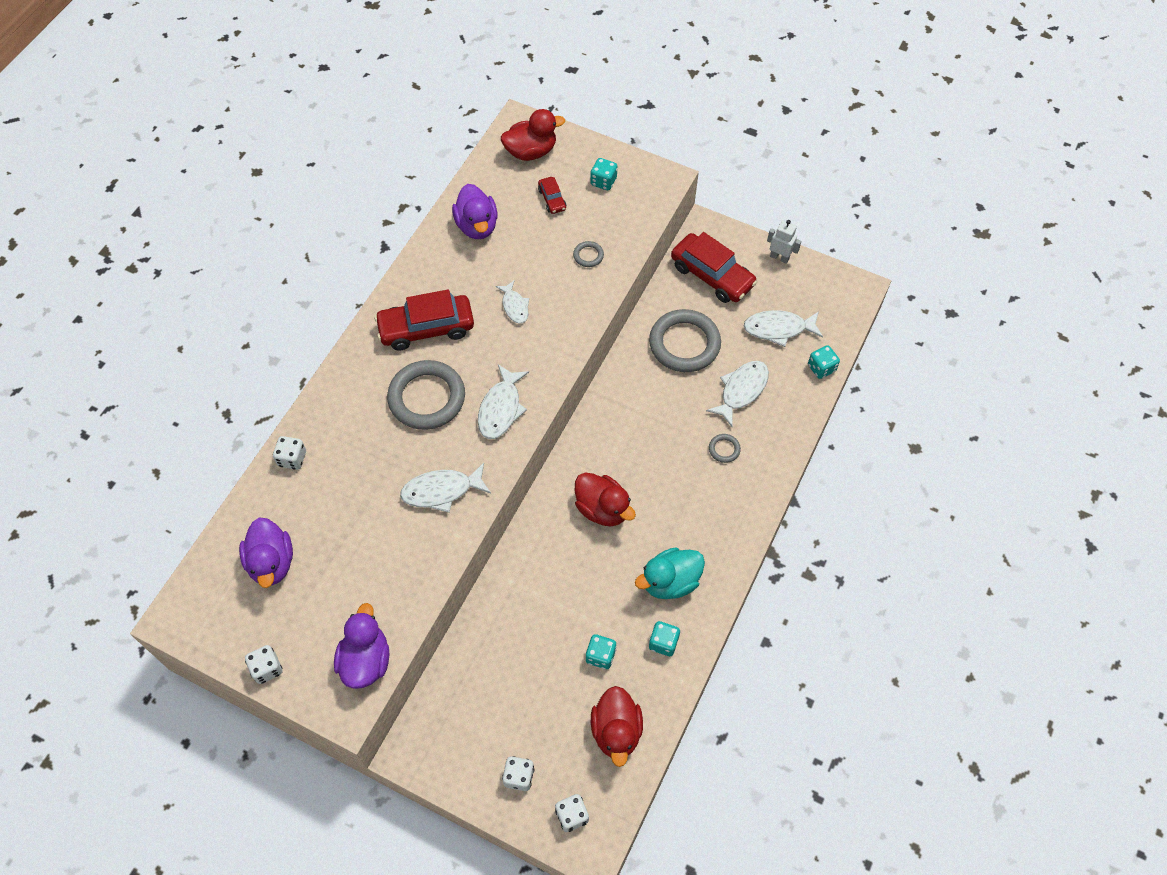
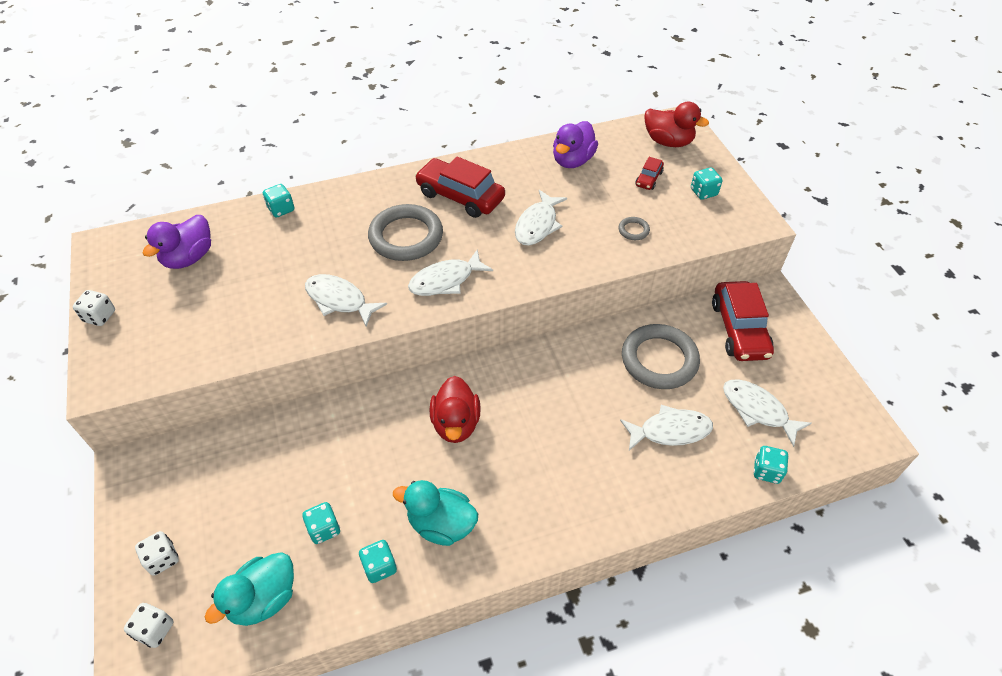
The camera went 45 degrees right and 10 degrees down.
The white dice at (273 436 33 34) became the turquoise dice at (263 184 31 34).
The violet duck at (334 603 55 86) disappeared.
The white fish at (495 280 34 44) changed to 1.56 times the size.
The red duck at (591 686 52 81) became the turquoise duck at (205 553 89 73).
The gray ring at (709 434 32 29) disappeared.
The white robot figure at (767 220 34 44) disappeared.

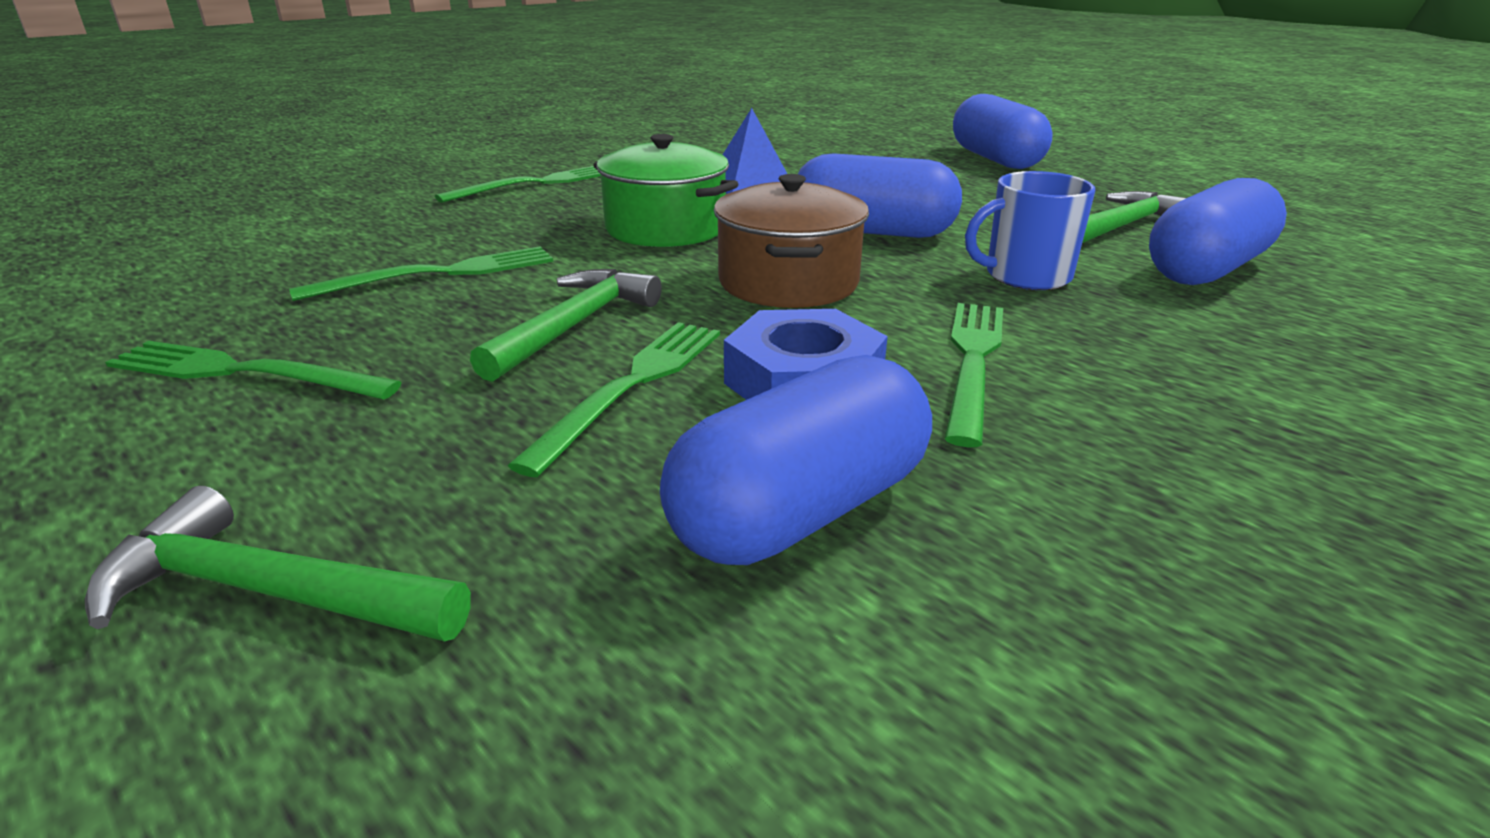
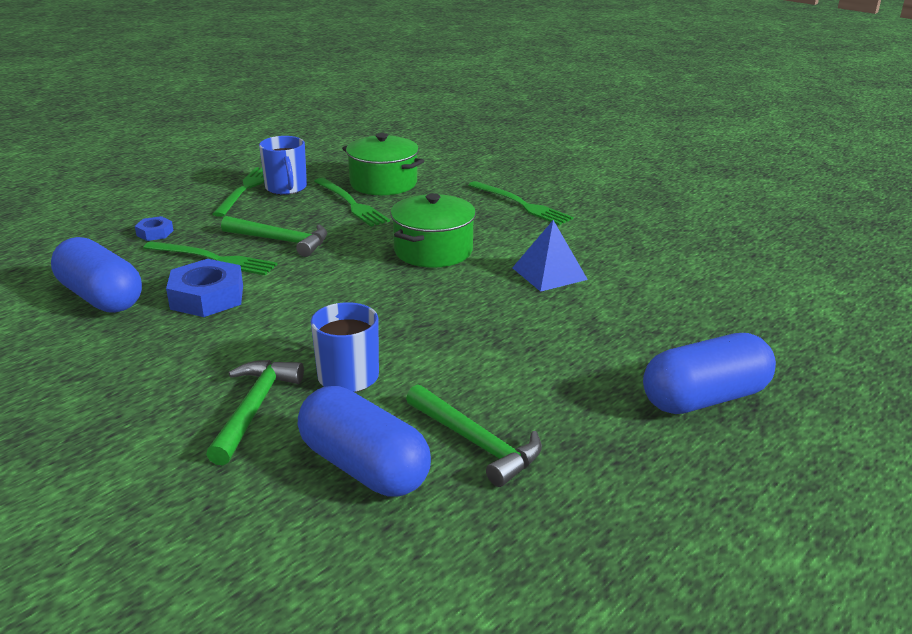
The camera went 85 degrees right and 0 degrees up.
The green hammer moved from (84 486 387 156) to (206 360 98 106).
The brown pot at (714 174 155 134) disappeared.
The blue capsule at (798 153 164 85) disappeared.
The green fork at (945 303 58 144) disappeared.
The blue nut at (135 216 39 25) appeared.
The blue coffee mug at (259 136 48 59) appeared.
The green pot at (342 133 82 62) appeared.

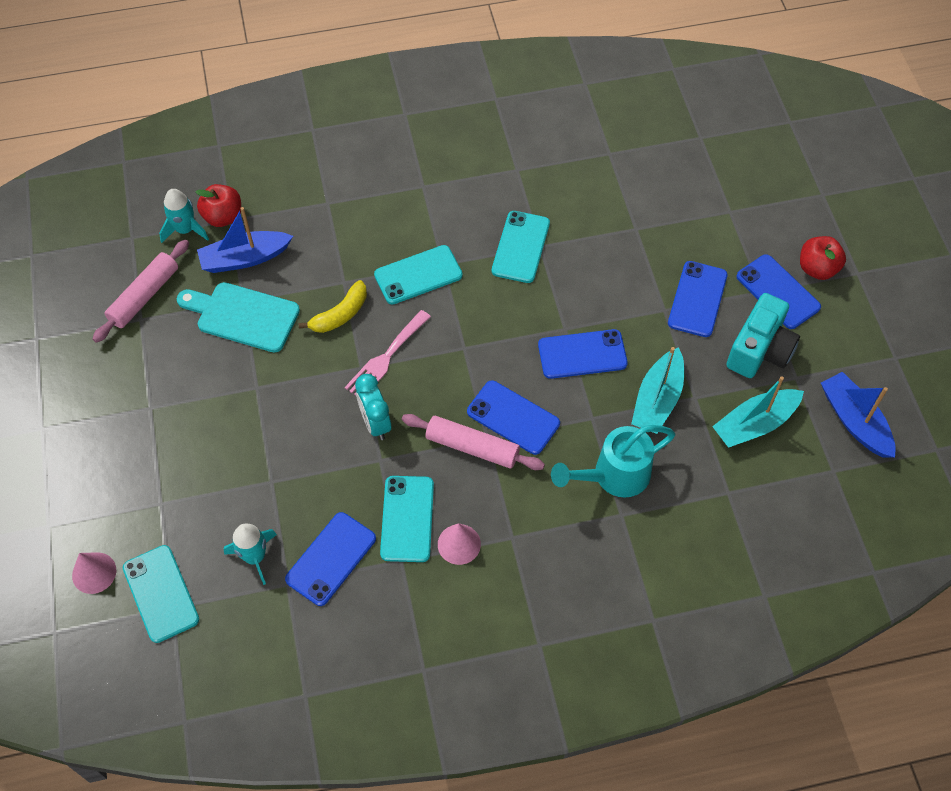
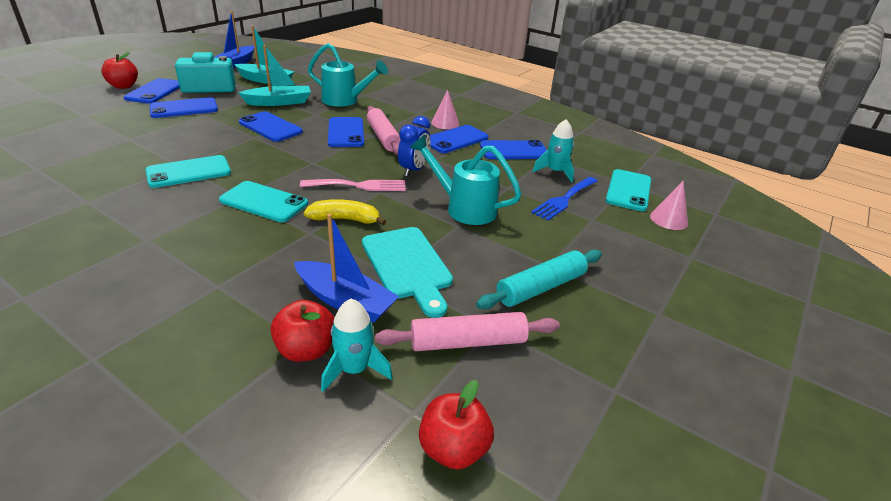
The camera went 135 degrees left and 25 degrees down.
The turquoise clock at (355 374 36 66) became the blue clock at (398 116 33 61).
The turquoise phone at (380 476 54 86) became the blue phone at (430 125 59 28).
The turquoise watering can at (409 135 113 90) appeared.
The red toy apple at (419 380 75 90) appeared.
The turquoise rolling pin at (476 249 126 60) appeared.
The blue fork at (531 177 66 44) appeared.

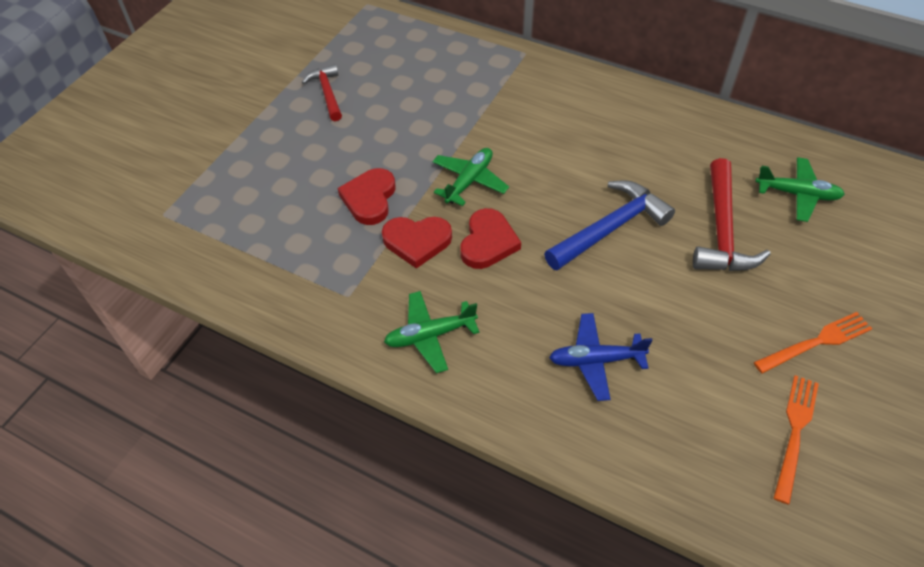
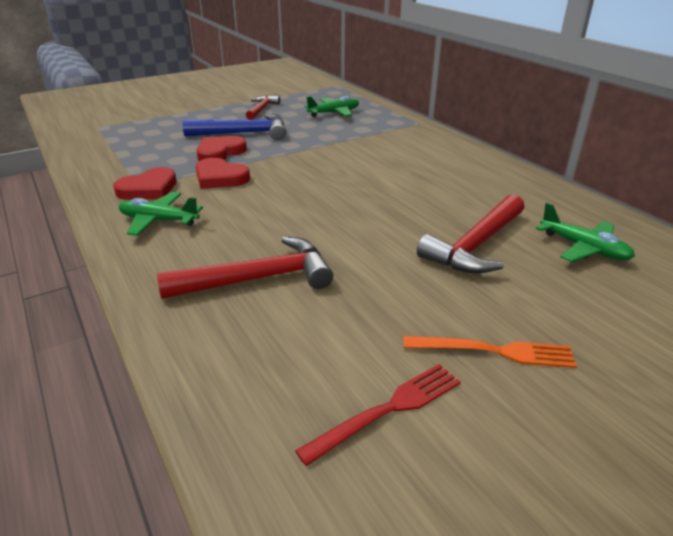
The camera went 30 degrees right and 20 degrees down.
The green toy plane moved from (432 148 77 58) to (305 96 54 21).
The red heart moved from (460 208 61 61) to (113 167 64 33).
The blue hammer moved from (544 180 131 91) to (183 114 103 26).
The blue toy plane at (549 313 104 88) was replaced by the red hammer at (157 236 176 63).
The bright orange fork at (774 375 45 130) became the red fork at (295 364 166 102).

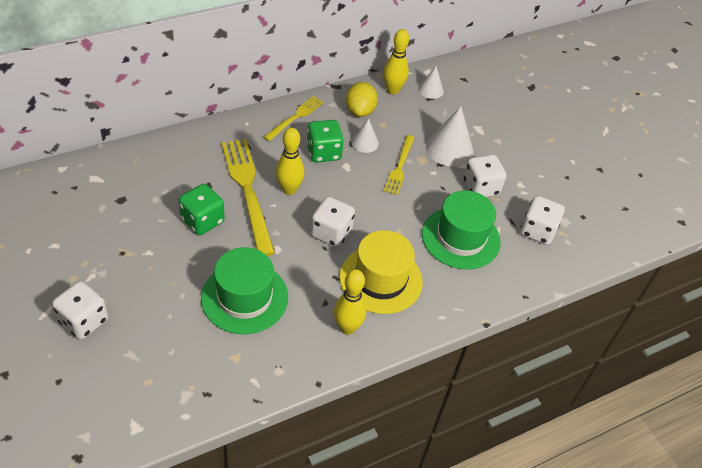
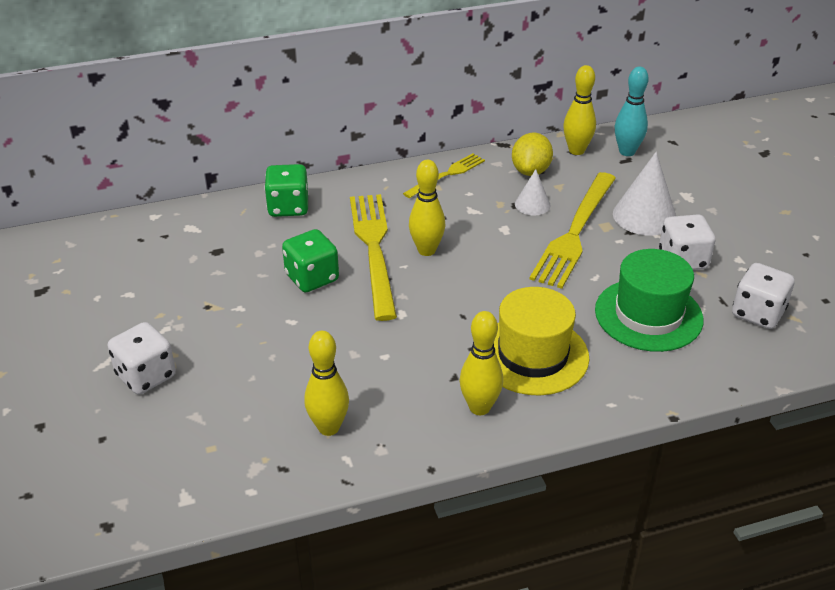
The camera went 15 degrees right and 10 degrees down.
The green top hat at (201 247 87 87) disappeared.
The green dice moved from (307 120 37 43) to (264 164 45 53).
The white dice at (311 196 44 51) disappeared.
The yellow fork at (384 135 31 60) changed to 1.78 times the size.
The white cone at (418 66 26 33) was replaced by the turquoise bowling pin at (615 66 34 90).
The yellow bowling pin at (304 331 45 105) appeared.

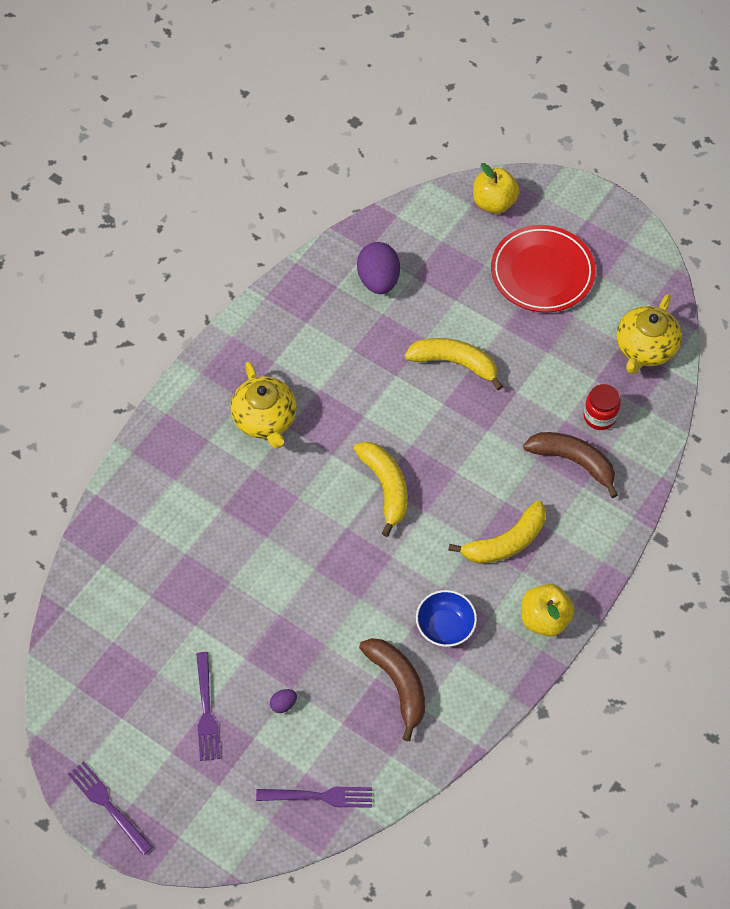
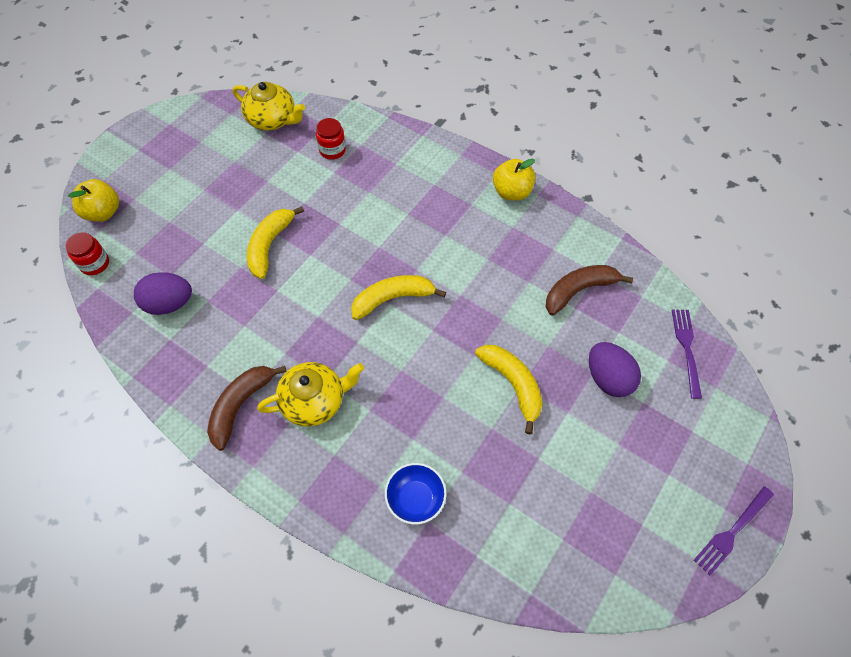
The camera went 90 degrees left and 0 degrees up.
The violet fork at (196 652 24 109) disappeared.
The violet egg at (270 689 27 24) changed to 2.25 times the size.
The blue serving bowl moved from (416 590 61 57) to (385 463 62 61).
The yellow banana moved from (448 500 98 64) to (475 345 68 89).
The red plate at (491 225 105 88) disappeared.
The brown banana moved from (523 432 95 66) to (207 366 80 85).
The red jam jar at (65 232 44 43) appeared.

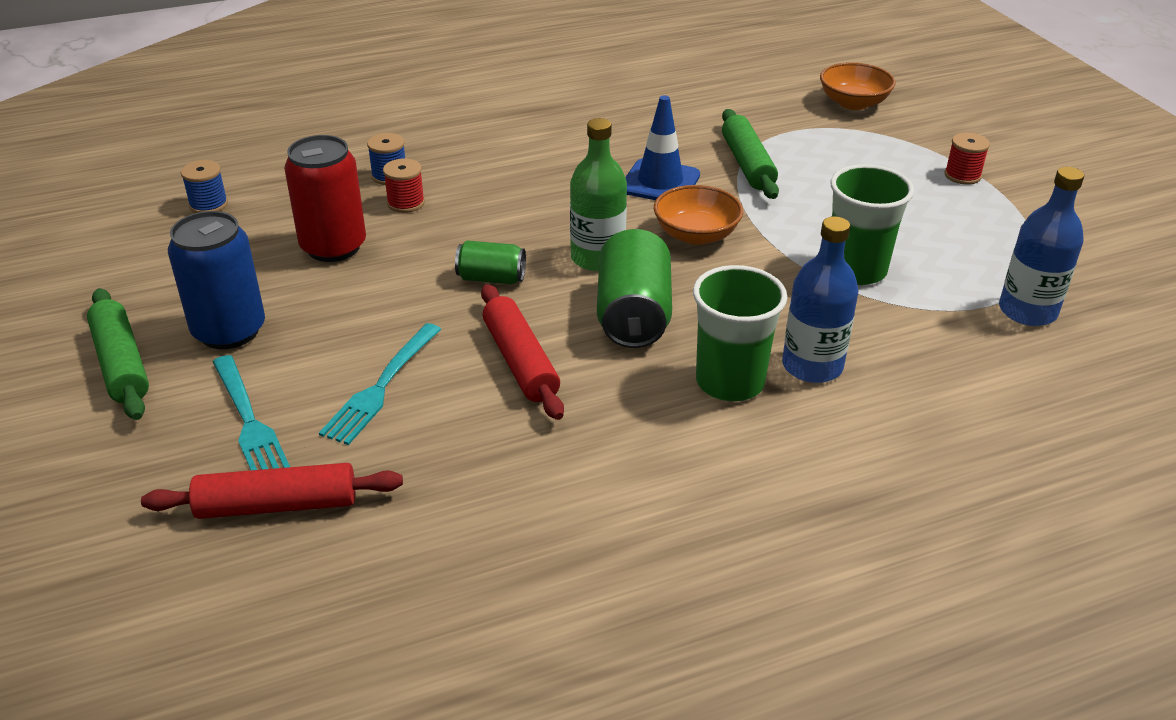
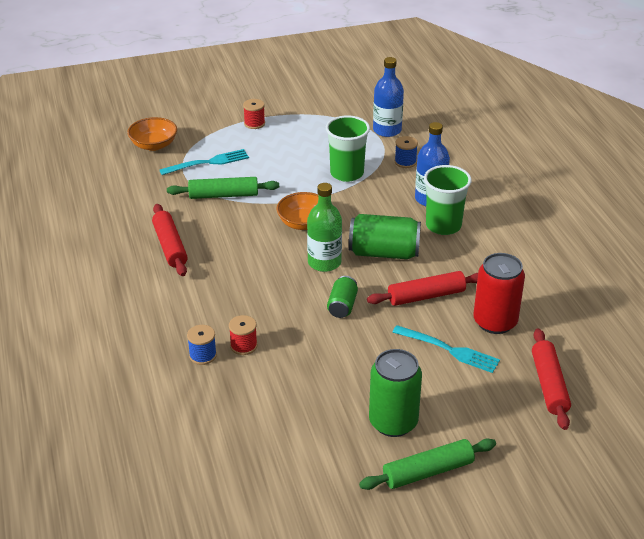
The camera went 85 degrees left and 0 degrees up.
The blue soda can at (168 211 97 138) became the green soda can at (369 349 53 88).
The blue reel of thread moved from (181 160 47 53) to (395 136 23 32).
The turquoise fork moved from (213 355 77 115) to (159 149 90 26).
The red soda can moved from (284 135 82 127) to (473 253 52 81).
The blue traffic cone at (625 95 75 105) disappeared.
The red rolling pin at (152 204 36 72) appeared.

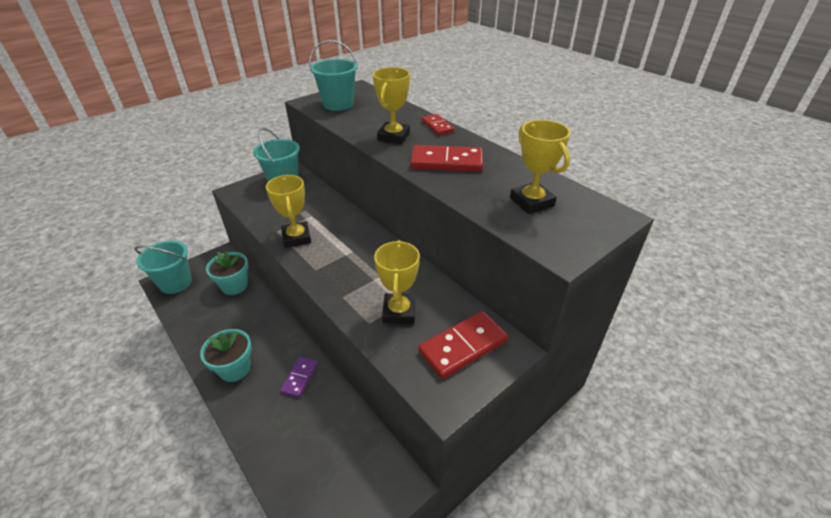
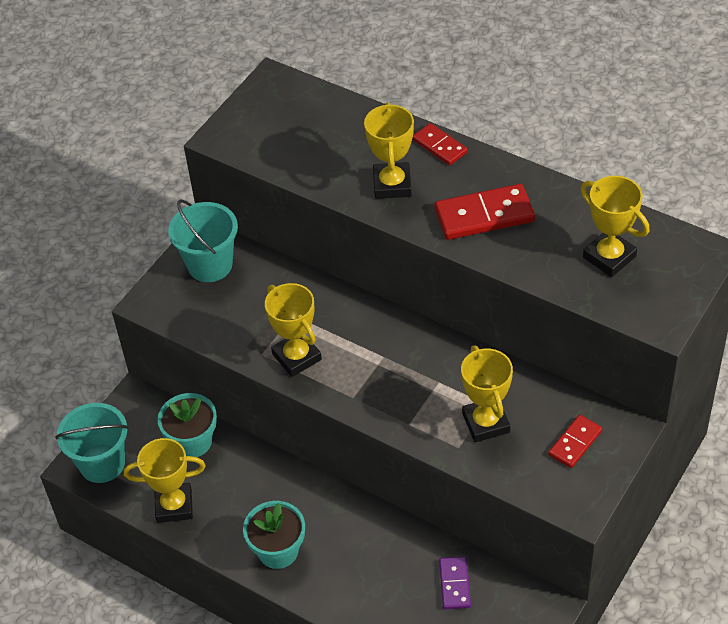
The camera went 15 degrees left and 10 degrees up.
The violet domino moved from (280 357 38 40) to (439 556 32 53).
The turquoise bucket at (309 40 49 71) disappeared.
The red domino at (418 311 90 68) changed to 0.60 times the size.
The yellow trophy at (124 438 81 85) appeared.

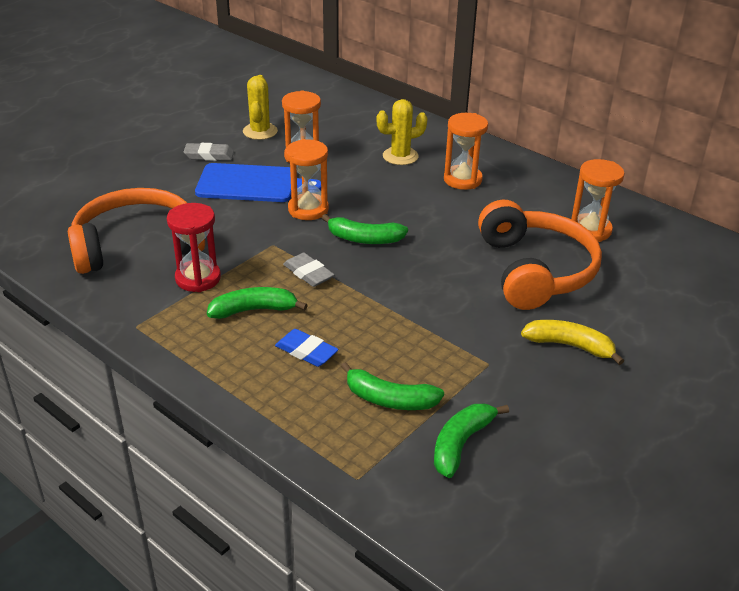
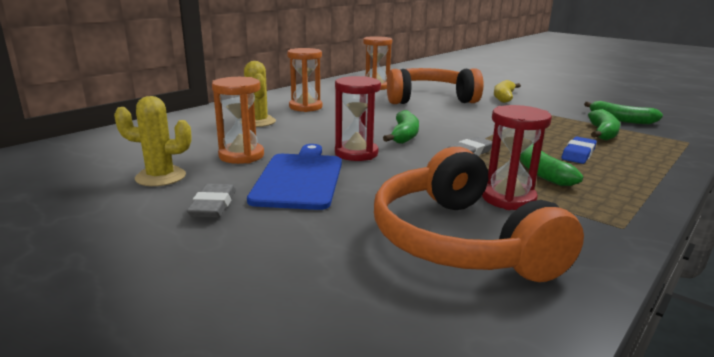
The camera went 90 degrees left and 15 degrees down.
The bright orange hourglass at (286 139 43 81) became the red hourglass at (335 76 46 85).

